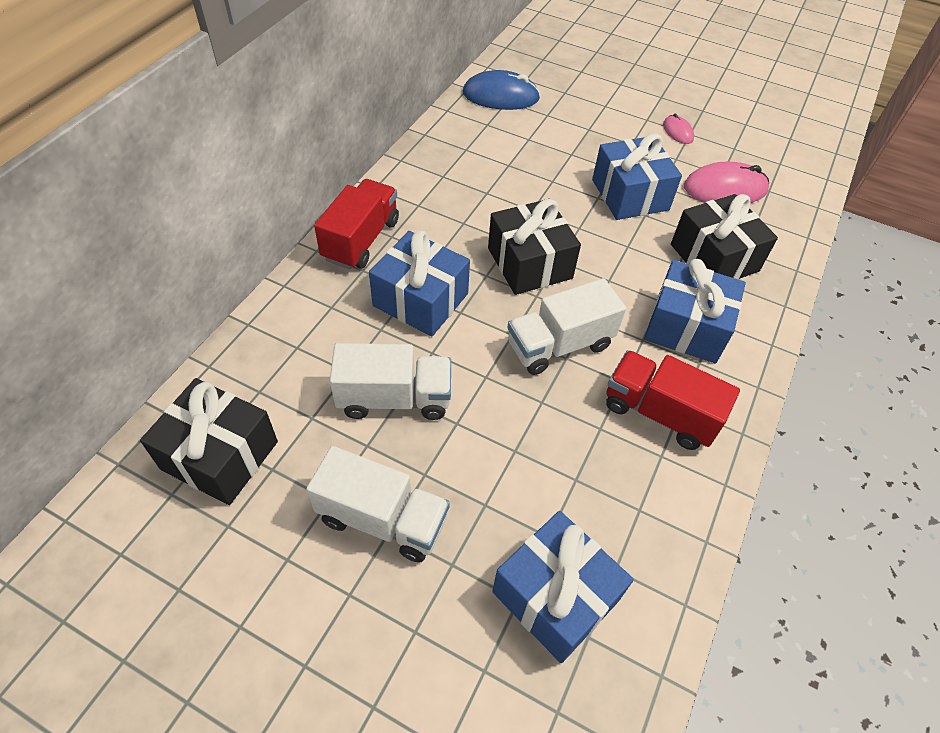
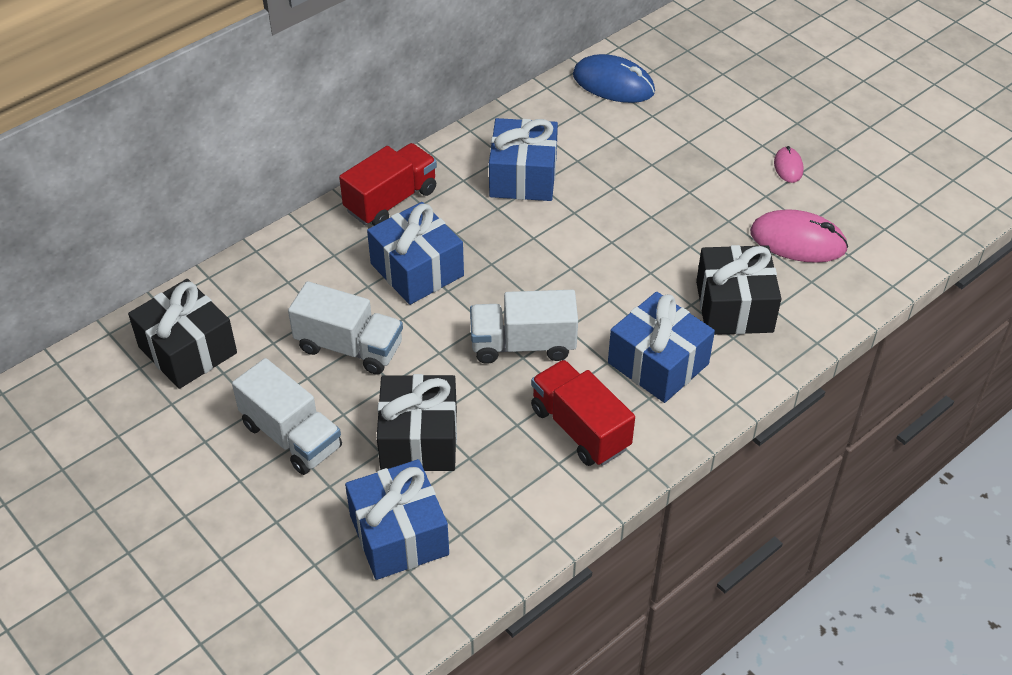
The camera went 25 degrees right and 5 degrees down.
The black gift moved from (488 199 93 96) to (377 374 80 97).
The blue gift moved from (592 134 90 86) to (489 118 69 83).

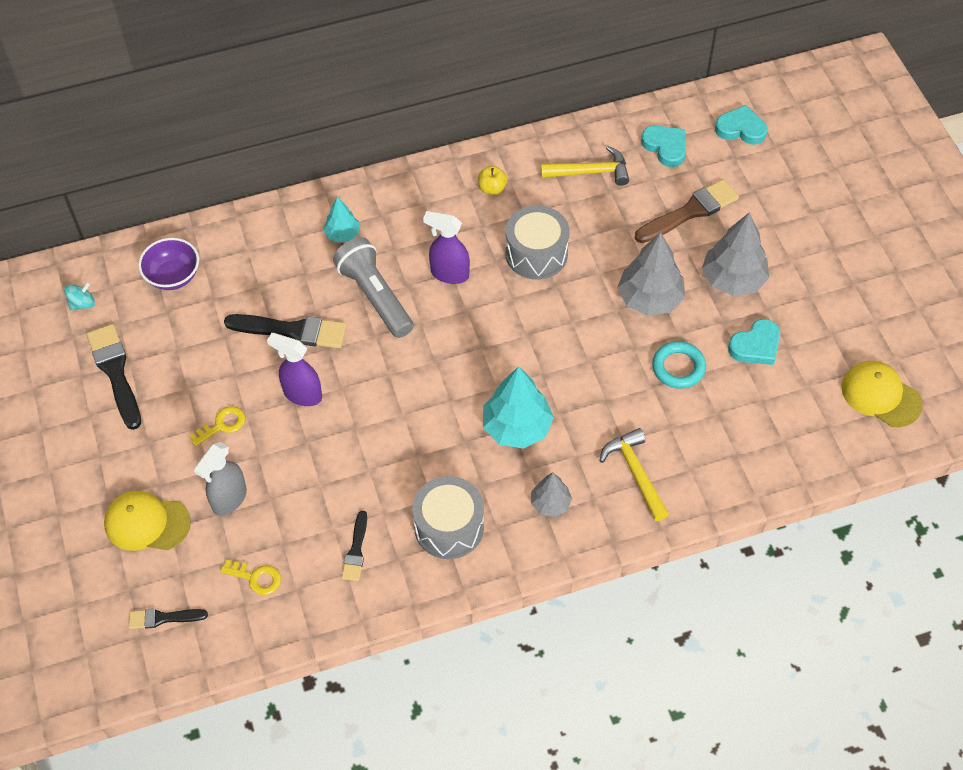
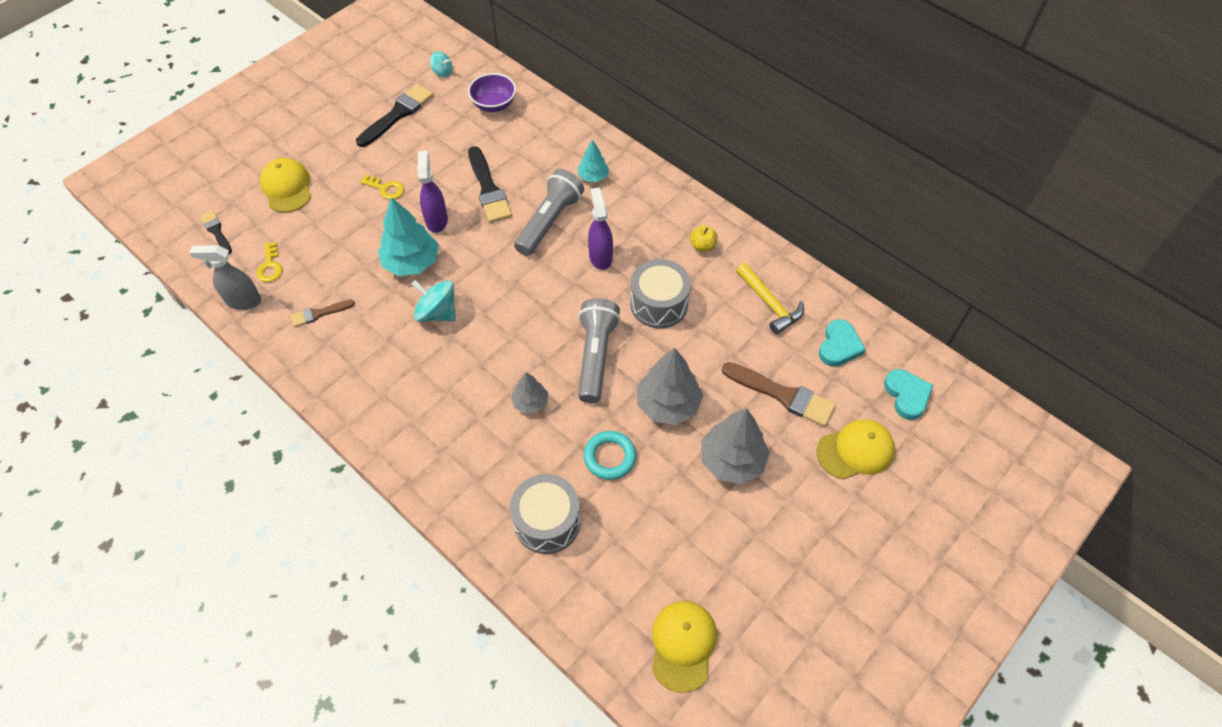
The camera went 60 degrees right and 0 degrees up.
The gray spray bottle moved from (194 442 53 74) to (189 245 72 65).
The black paintbrush at (341 511 26 70) became the brown paintbrush at (290 299 65 28).
The gray snare drum moved from (412 476 72 83) to (510 474 71 80).
The turquoise toy tree moved from (483 366 71 83) to (378 197 61 79).
The gray toy tree moved from (531 472 41 45) to (511 372 37 42).
The yellow hammer at (599 428 70 93) disappeared.
The turquoise heart at (728 319 52 46) disappeared.
The turquoise spinning top at (412 280 44 42) appeared.
The gray flashlight at (578 298 43 105) appeared.
The yellow cap at (817 419 78 60) appeared.

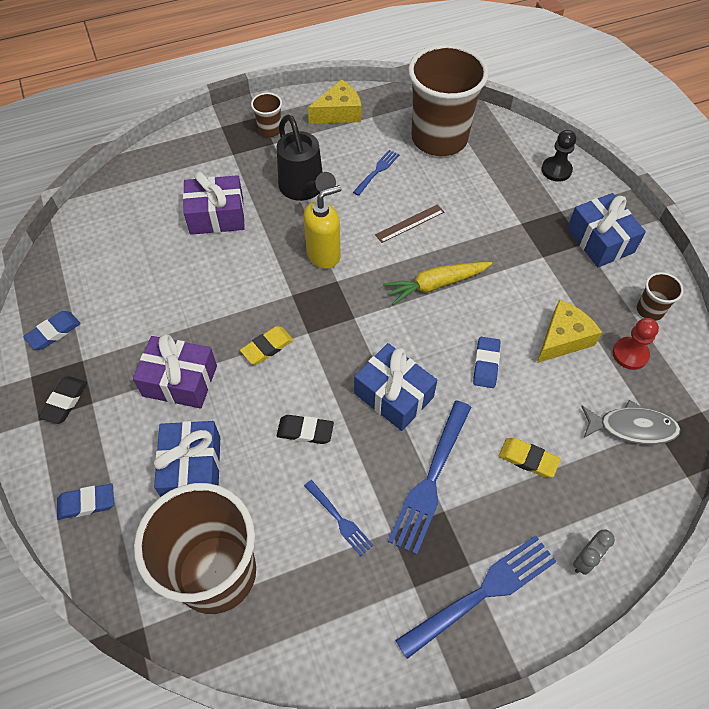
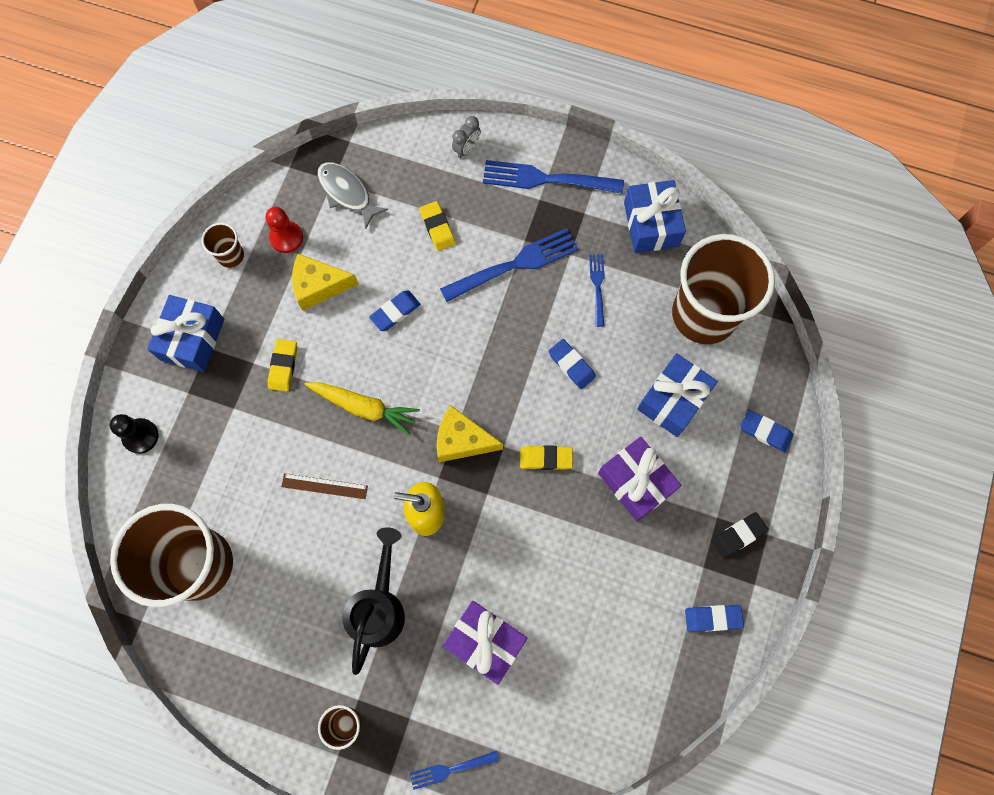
The camera went 140 degrees left and 15 degrees up.
The black eraser at (276 415 58 29) became the blue eraser at (548 339 48 50).
The yellow piece of cheese moved from (308 79 53 45) to (437 405 66 57).
The blue fork moved from (353 150 46 46) to (410 751 89 39).
The blue gift moved from (354 343 83 88) to (624 180 62 73).
The gray clock at (573 530 42 45) turned 135 degrees clockwise.
The yellow eraser at (267 339 30 53) appeared.

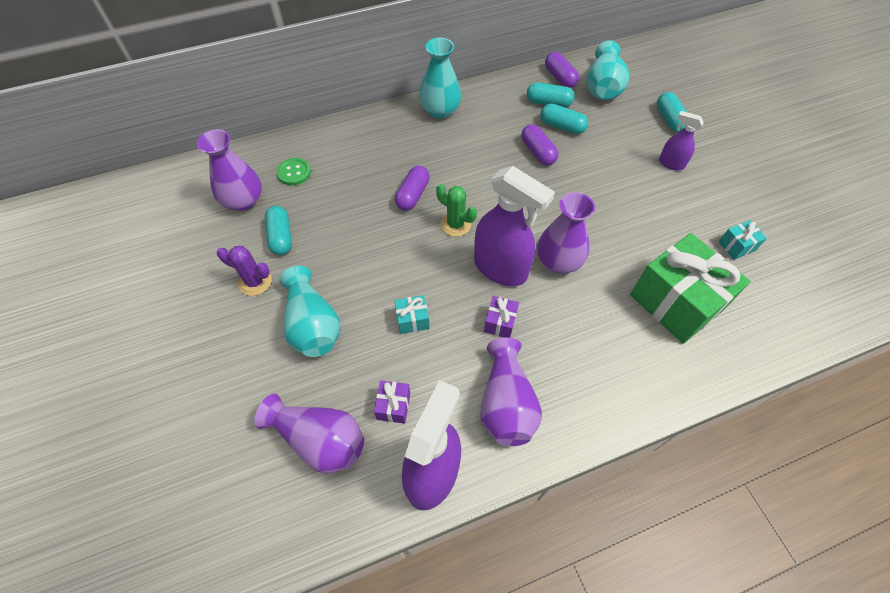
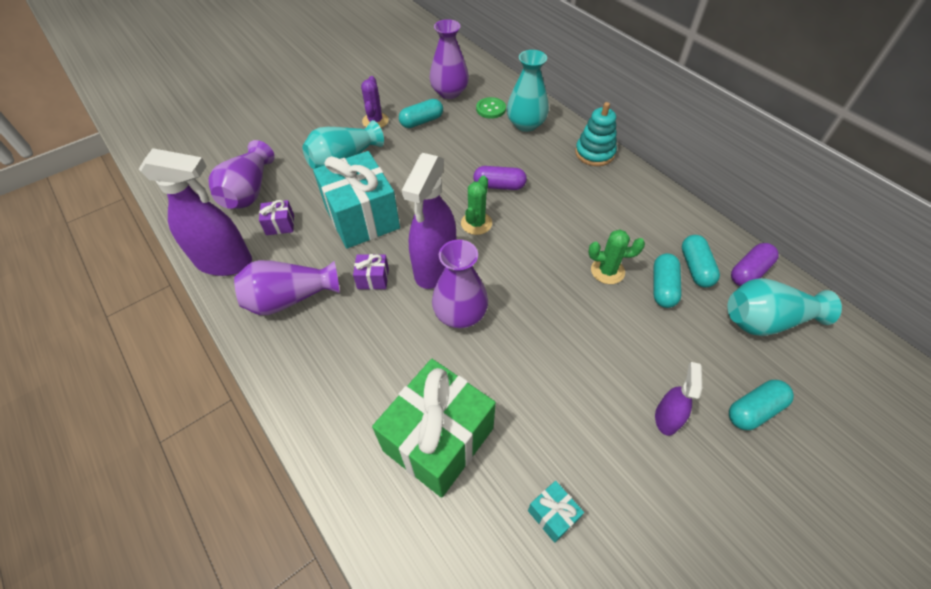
The camera went 75 degrees right and 5 degrees down.
The turquoise gift at (394 295 36 39) changed to 2.39 times the size.
The turquoise tall vase moved from (419 38 42 81) to (507 50 42 82).
The violet capsule at (521 124 37 41) was replaced by the green cactus at (588 229 57 55).
The turquoise ring stacker at (575 102 42 64) appeared.

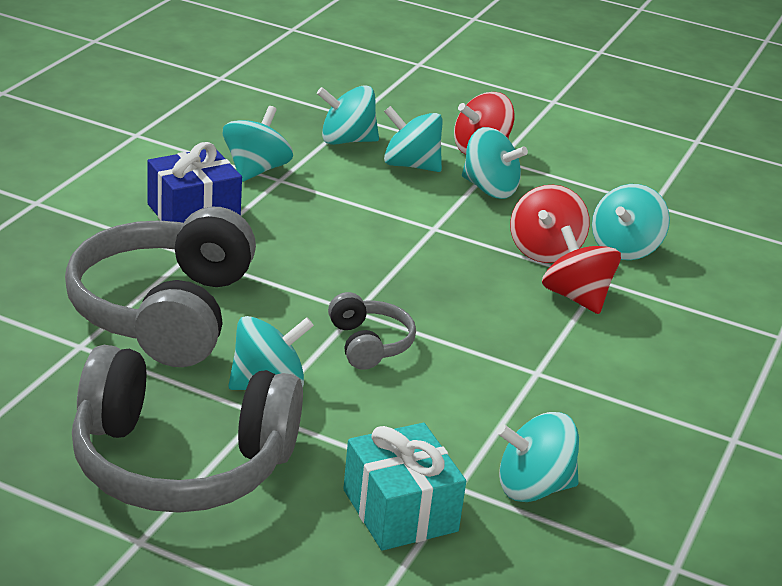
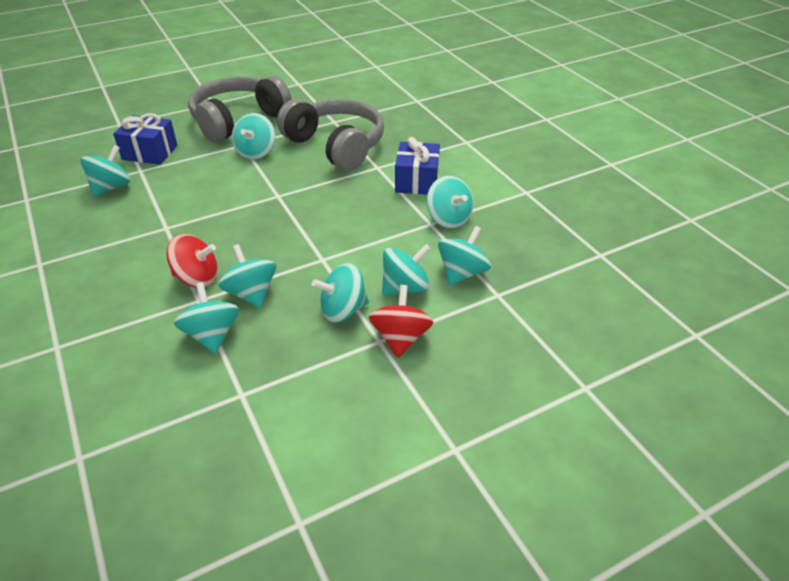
The camera went 130 degrees right and 10 degrees up.
The gray headphones at (328 292 88 78) disappeared.
The turquoise gift at (343 423 123 128) became the blue gift at (113 113 64 52).
The red spinning top at (510 185 80 78) became the turquoise spinning top at (218 244 58 64).

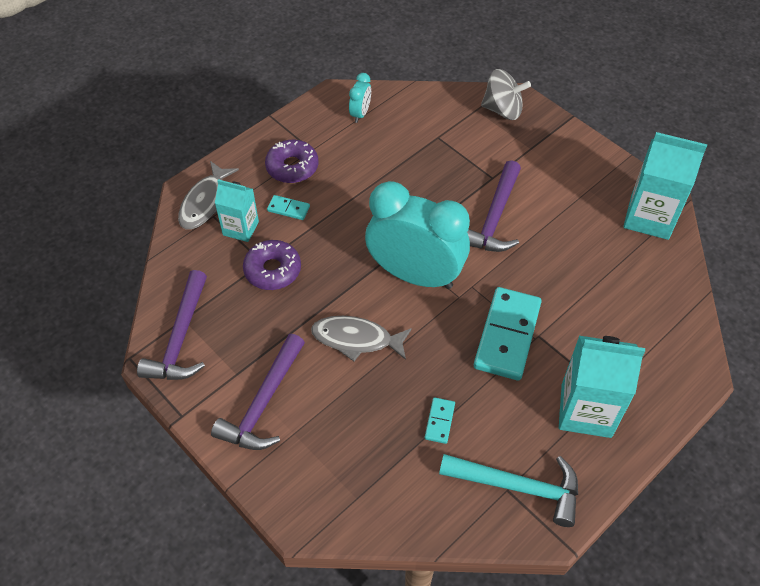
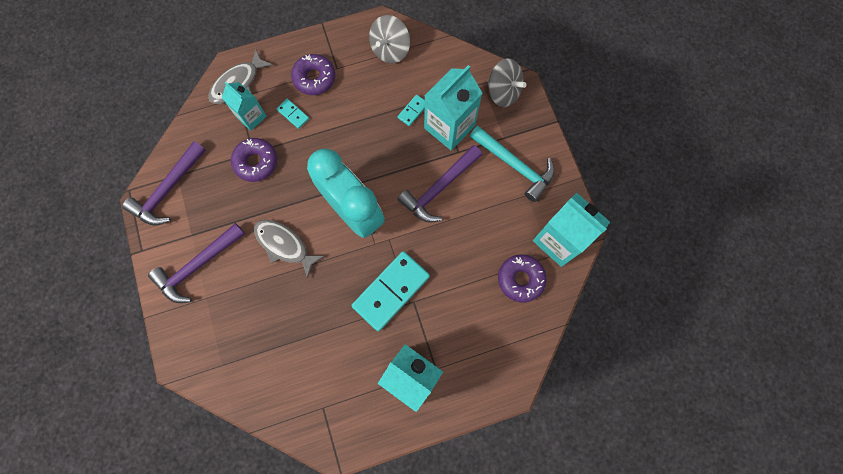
The camera went 25 degrees right and 20 degrees up.
The turquoise clock at (349 73 22 50) was replaced by the gray spinning top at (369 15 41 48).
The turquoise domino moved from (425 397 30 47) to (398 95 27 31).
The turquoise hammer moved from (439 454 139 73) to (470 126 85 76).
The turquoise juice carton at (424 65 58 86) appeared.
The violet donut at (498 255 49 47) appeared.

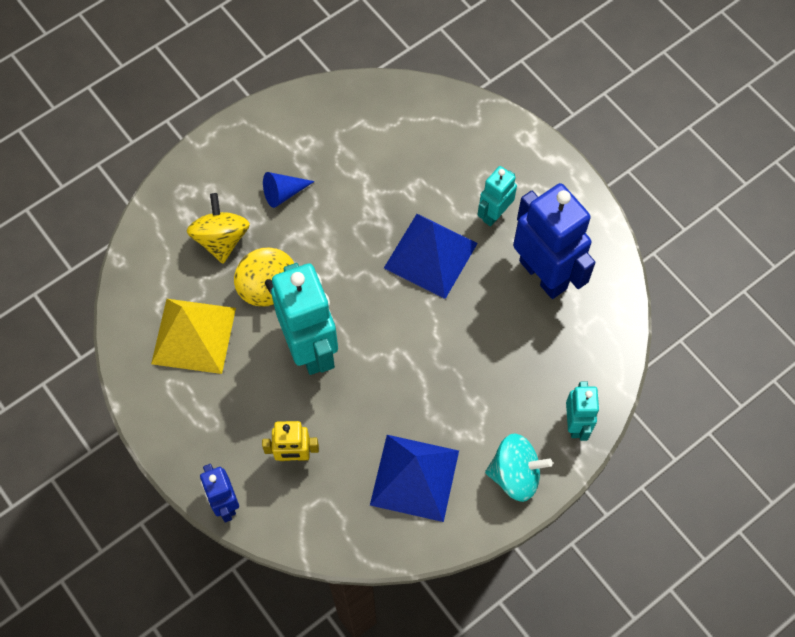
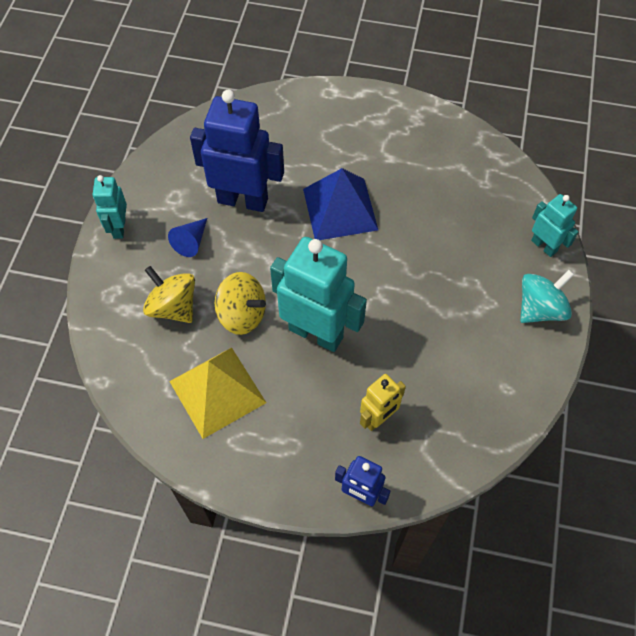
The camera went 40 degrees left and 5 degrees down.
The blue solid pyramid at (370 435 89 87) disappeared.
The turquoise robot figure moved from (477 166 40 61) to (93 175 34 64).
The blue robot figure moved from (513 183 82 116) to (190 90 94 122).

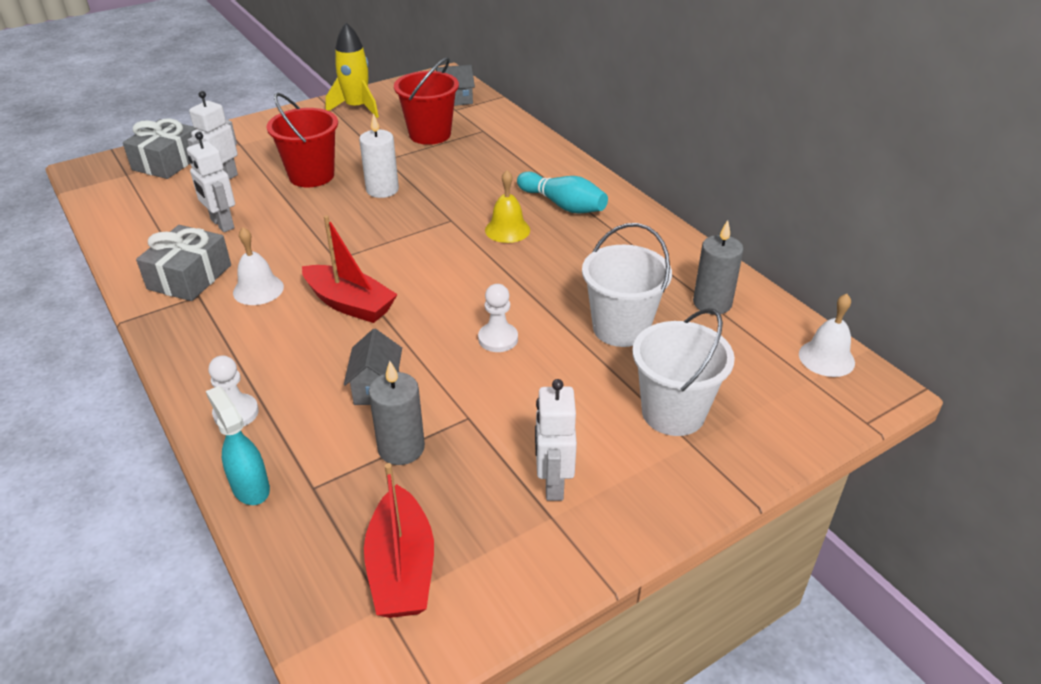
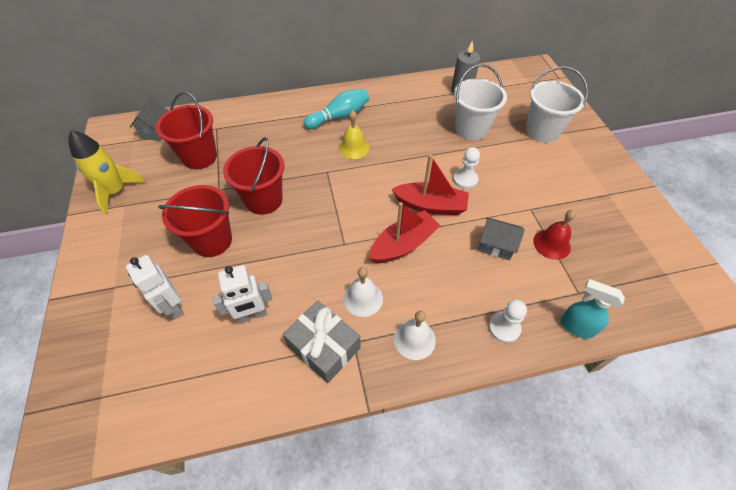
The camera went 70 degrees left and 15 degrees up.
The gray gift at (123 118 73 61) disappeared.
The turquoise spray bottle at (206 386 64 119) turned 45 degrees clockwise.
The white pillar candle at (359 113 40 85) was replaced by the red bucket at (223 137 61 78).
The red sailboat moved from (364 463 70 155) to (391 154 78 61).
The gray pillar candle at (368 361 57 104) was replaced by the red school bell at (533 210 43 50).
The white robot figure at (535 379 42 122) disappeared.
The white school bell moved from (799 294 56 83) to (394 311 42 49).

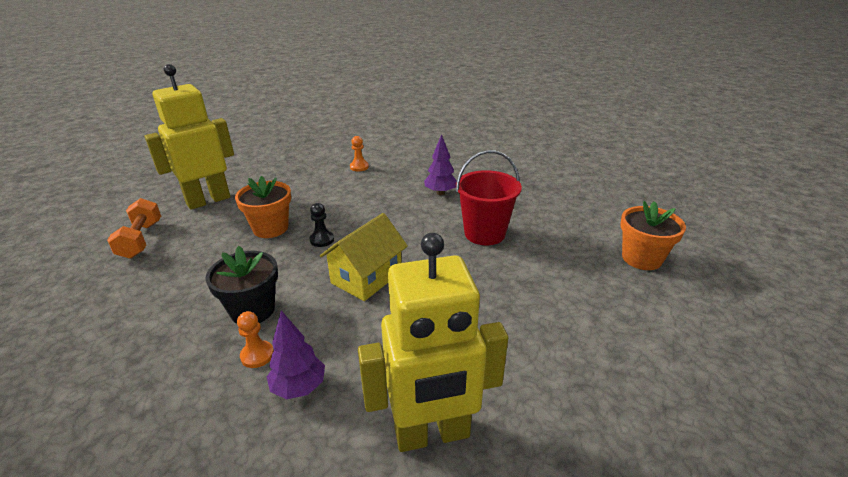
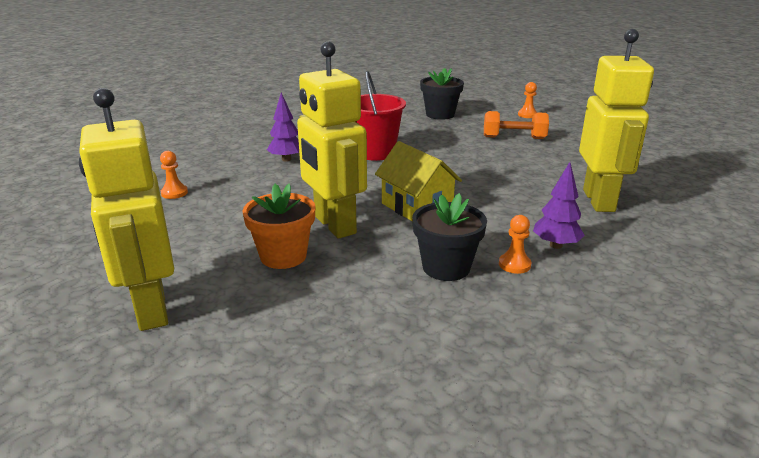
The camera went 75 degrees left and 5 degrees down.
The bright orange dumbbell moved from (107 198 54 61) to (484 111 65 28).
The black game pawn at (310 203 24 44) was replaced by the yellow robot figure at (297 41 70 197).
The bright orange potted plant at (620 201 66 69) became the black potted plant at (420 68 44 52).
The bright orange game pawn at (518 82 20 36) appeared.

